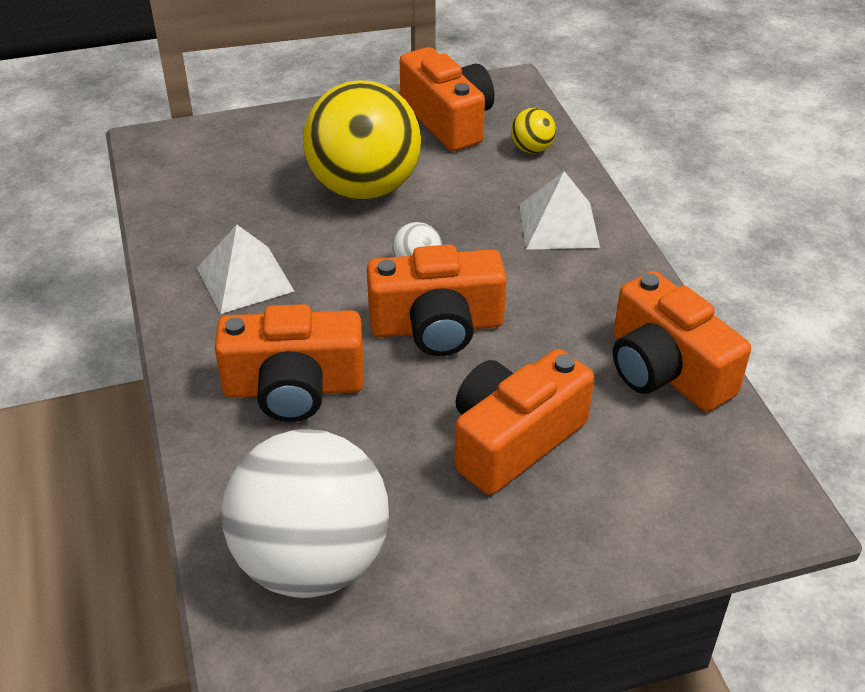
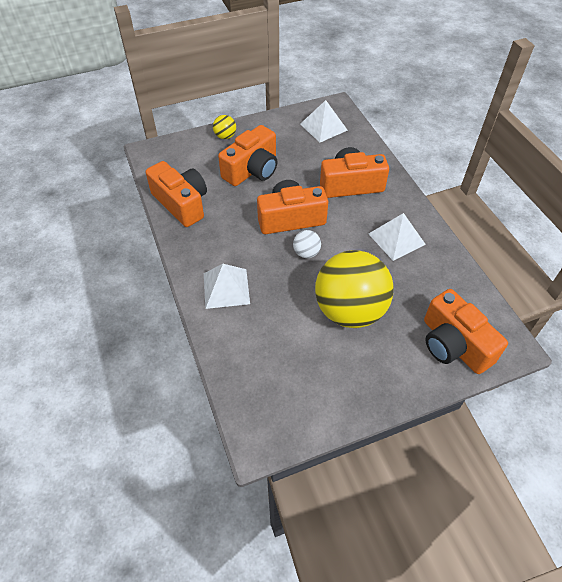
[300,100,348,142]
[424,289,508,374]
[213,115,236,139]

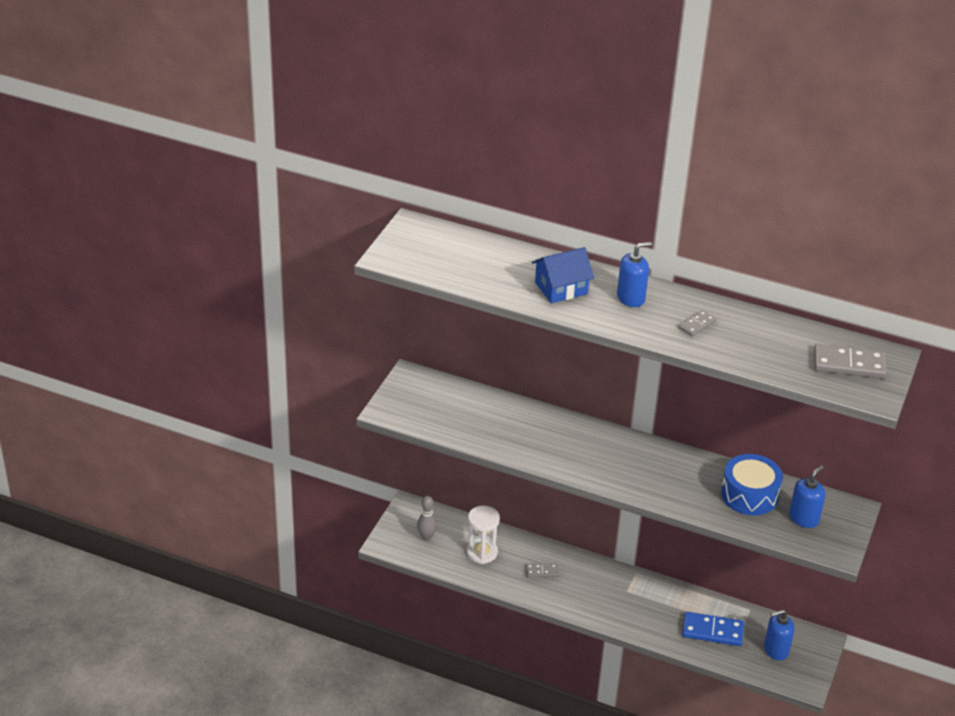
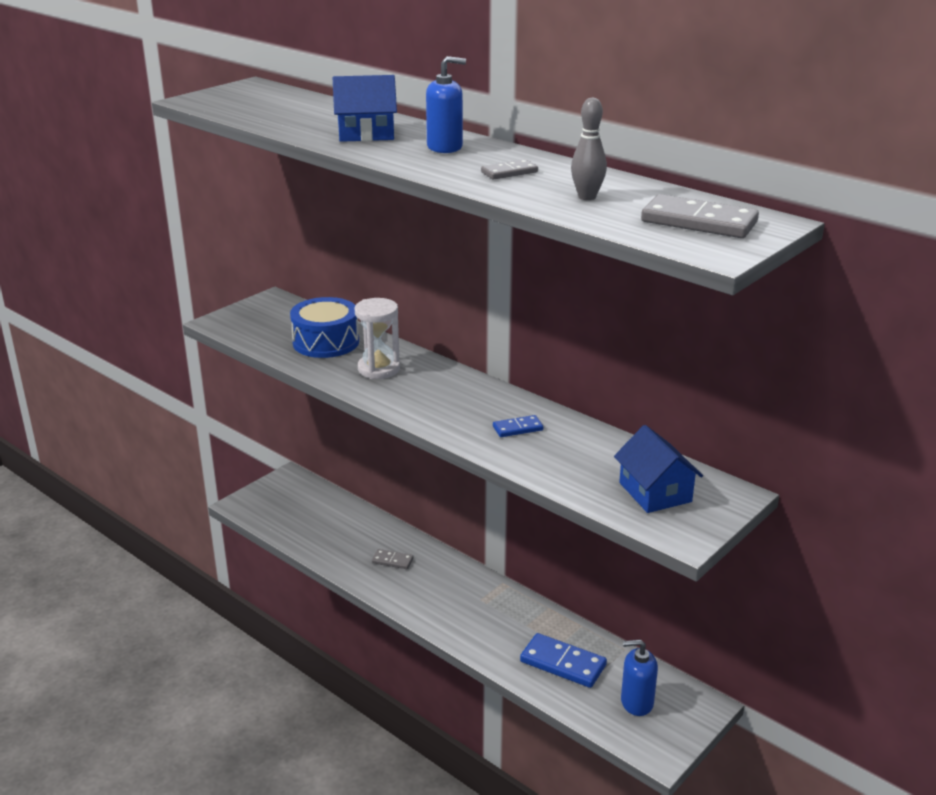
[571,98,607,200]
[355,298,400,379]
[290,297,359,358]
[614,425,703,513]
[493,415,543,437]

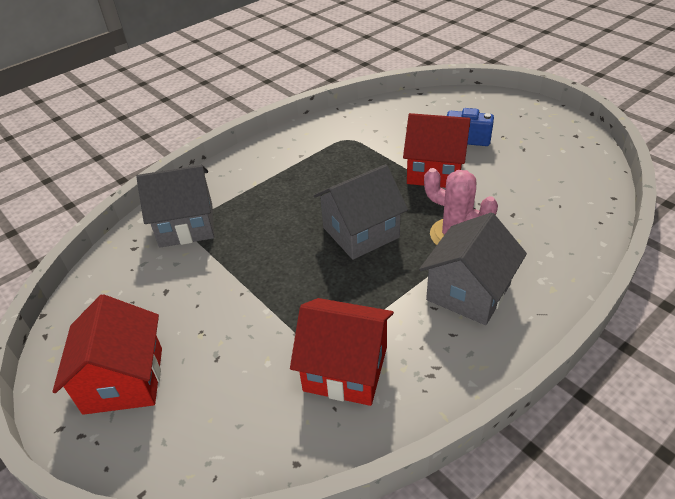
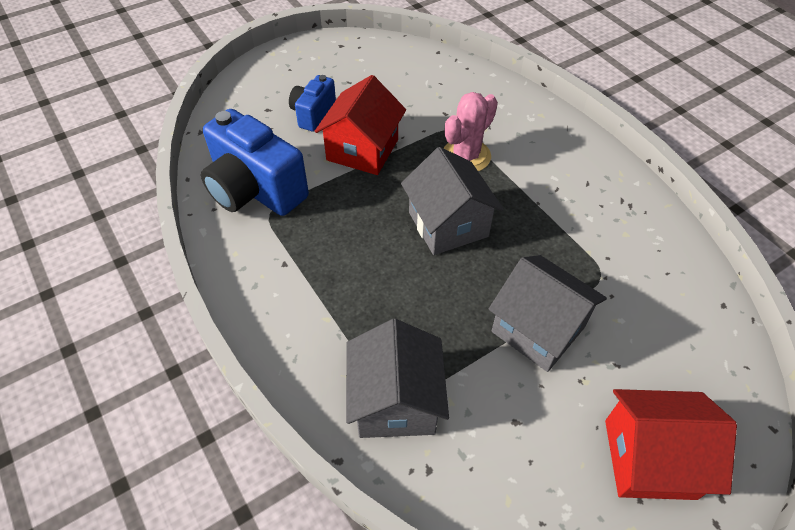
[290,298,394,406] (first image)
[488,255,607,372]
[201,109,309,216]

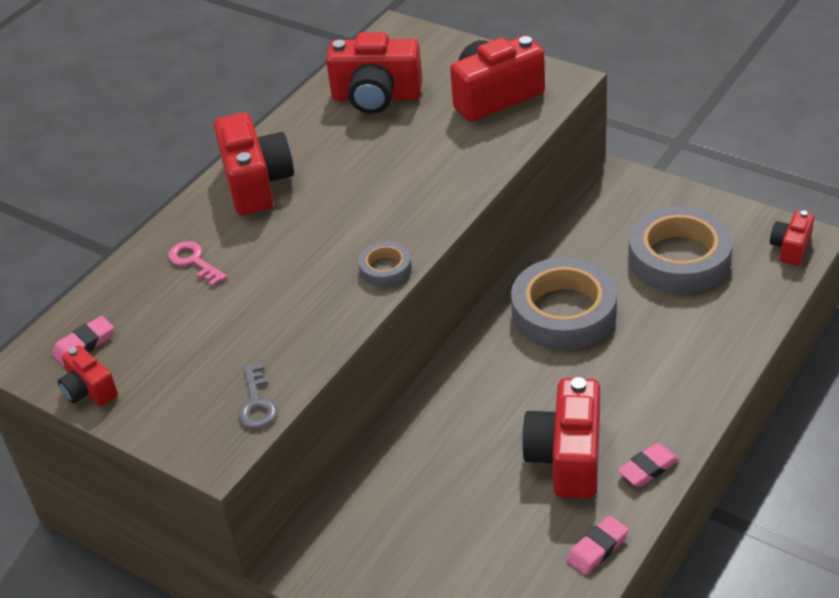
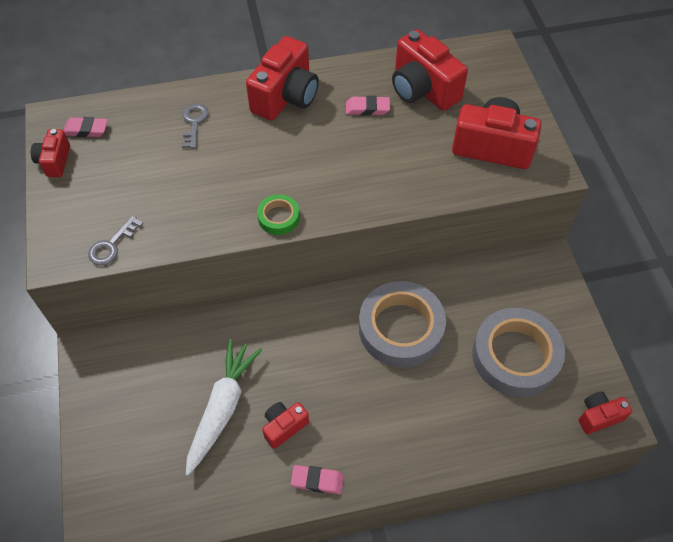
[182,103,208,149]
[257,194,300,235]
[262,402,309,449]
[346,96,390,116]
[186,339,262,476]

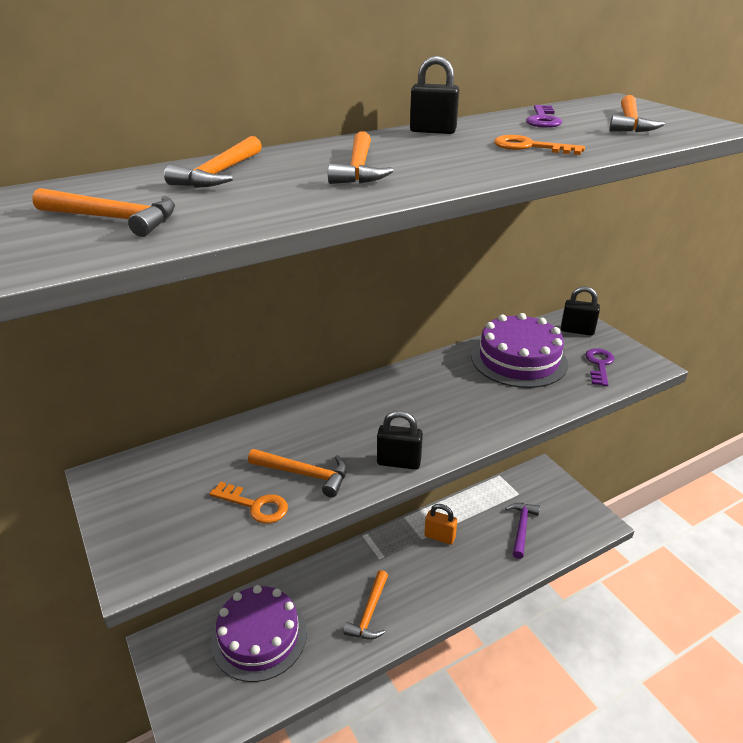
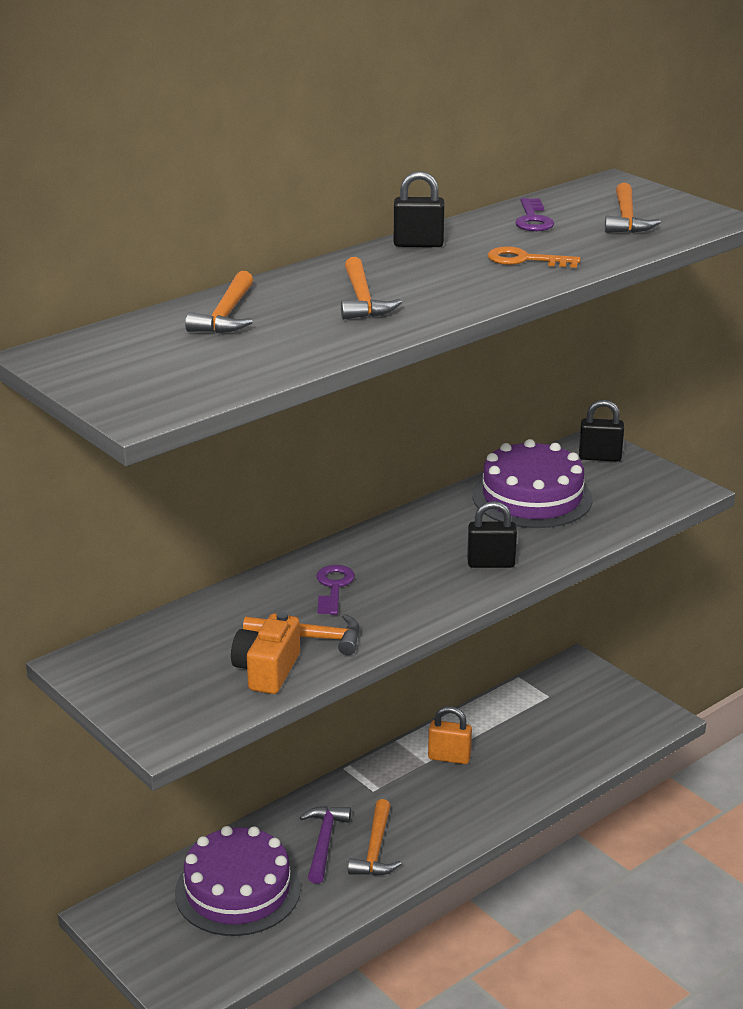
[32,188,175,237] (first image)
[231,612,300,694]
[467,501,517,568]
[300,806,351,884]
[316,565,355,615]

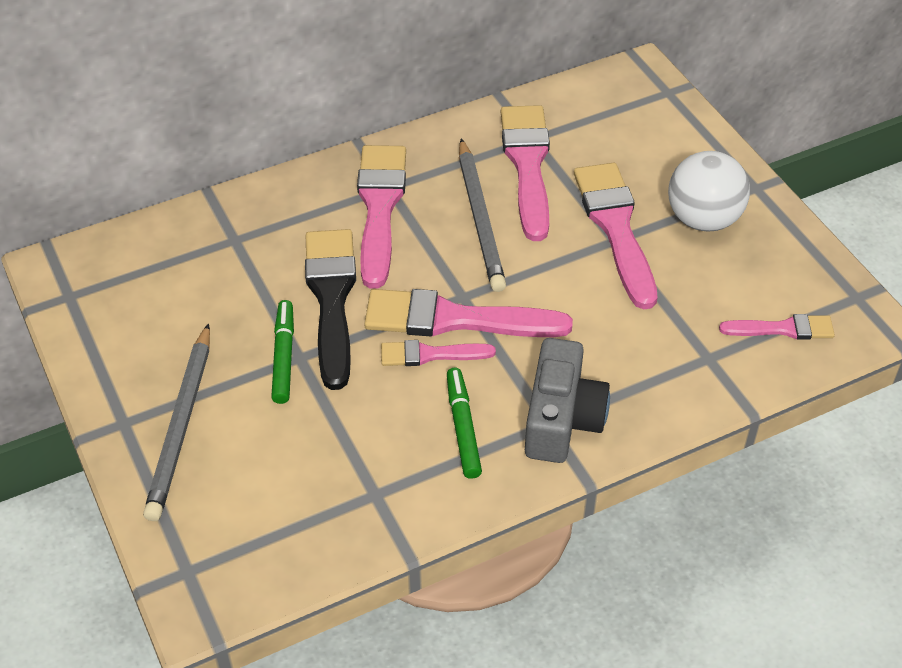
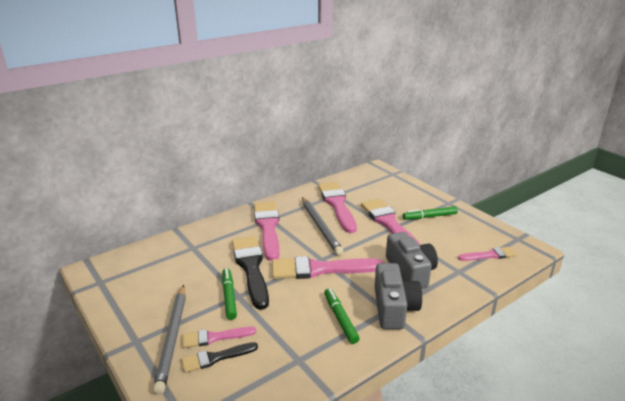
[183,327,256,348]
[403,206,458,220]
[181,342,258,373]
[386,232,438,289]

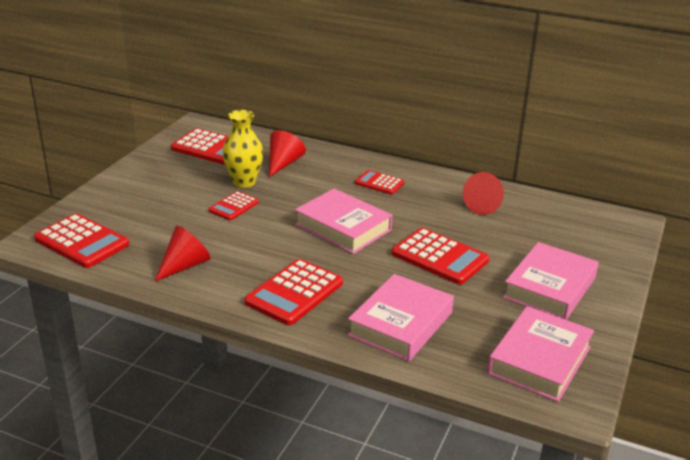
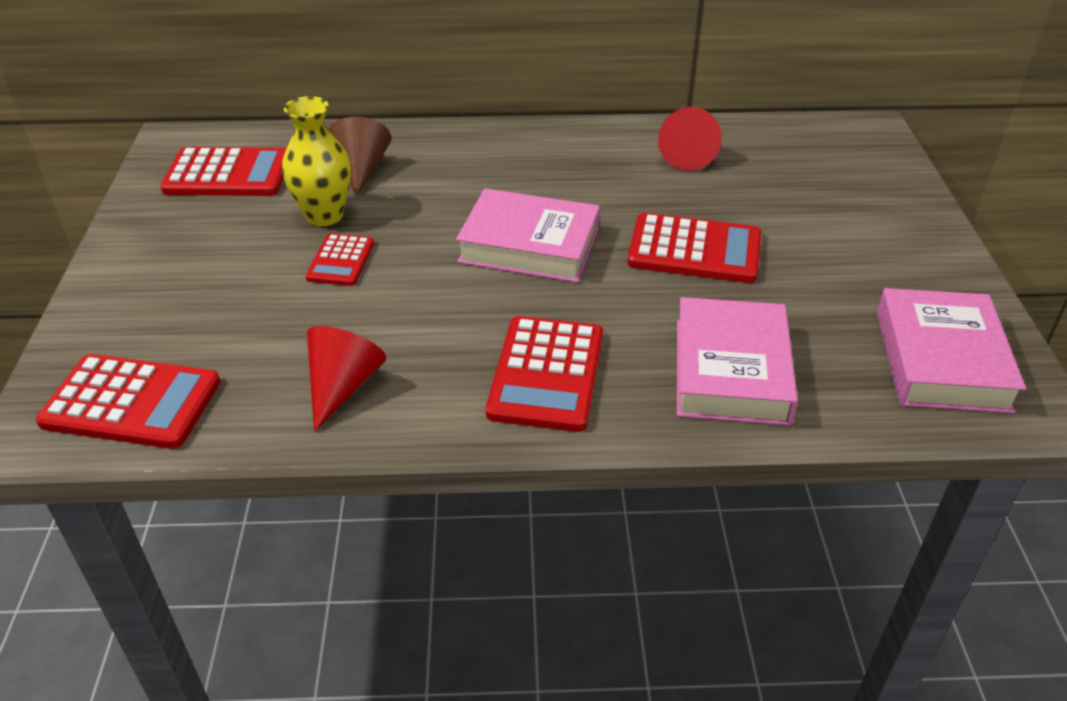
[329,117,391,197]
[355,170,404,195] (first image)
[503,242,599,320] (first image)

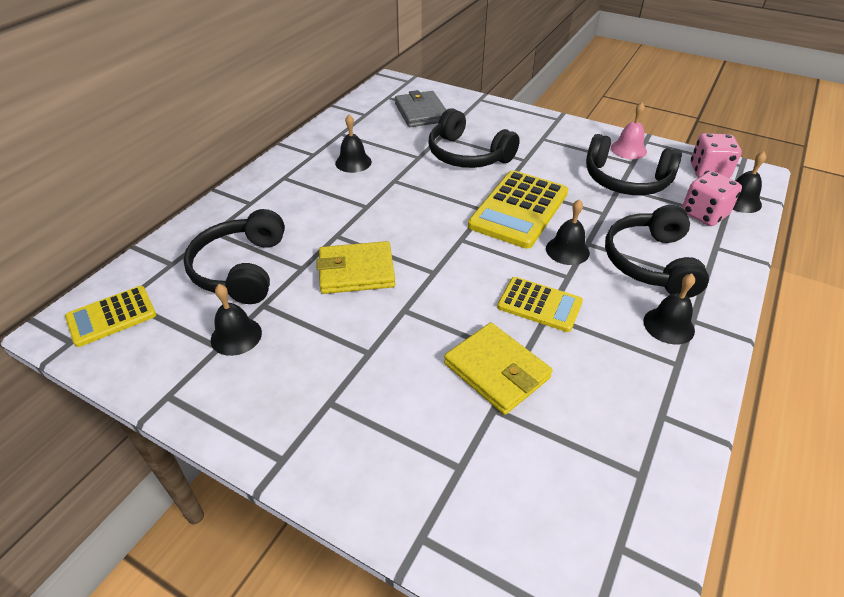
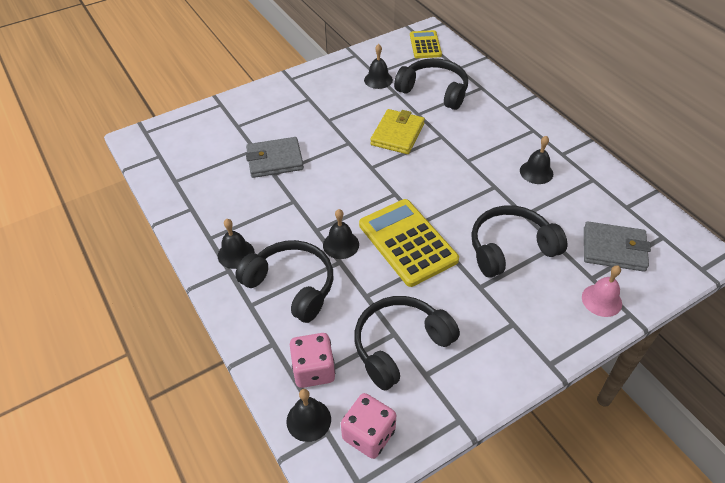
[246,137,304,178]
[497,277,583,332] (first image)
[582,265,622,317]

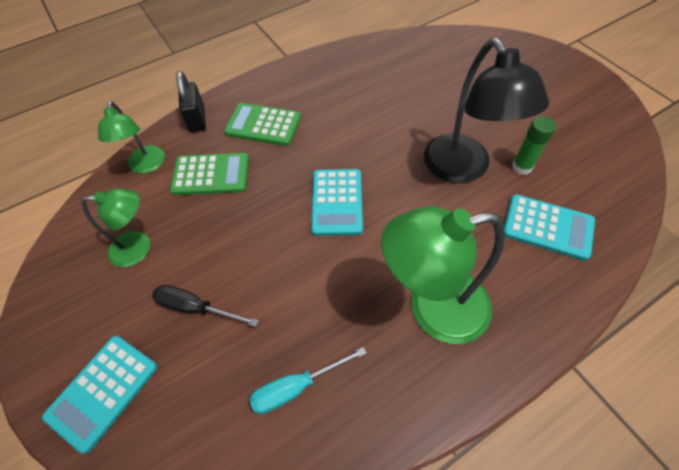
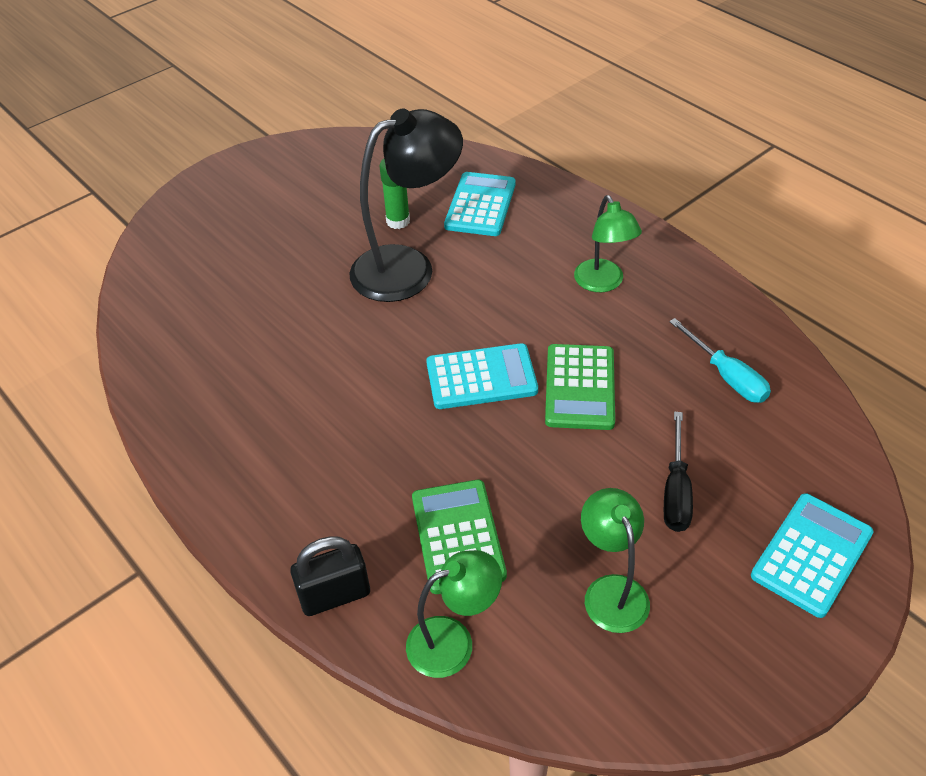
[751,493,874,618]
[545,344,615,430]
[574,195,642,292]

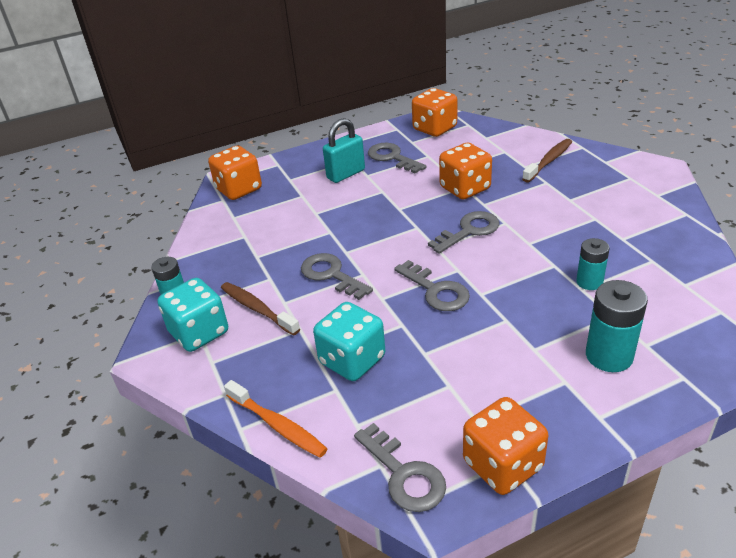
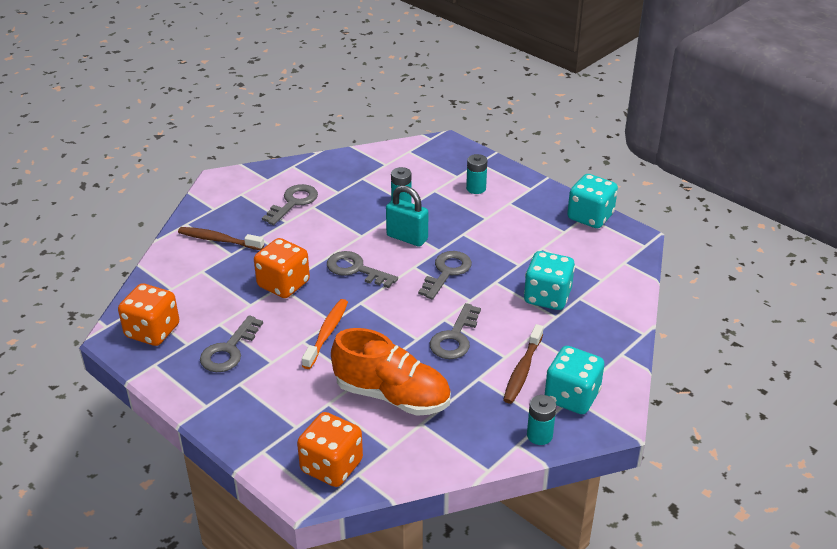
[302,299,348,369]
[386,185,428,247]
[262,184,318,225]
[567,174,618,228]
[466,154,487,194]
[331,328,451,416]

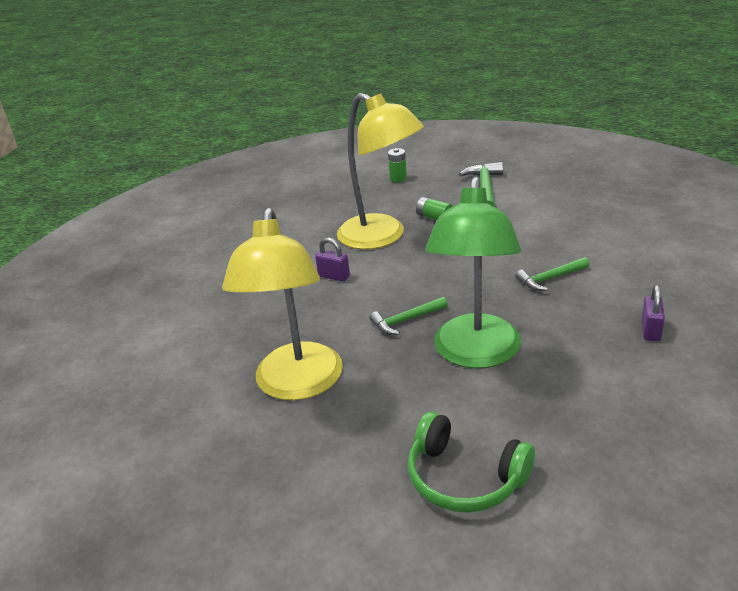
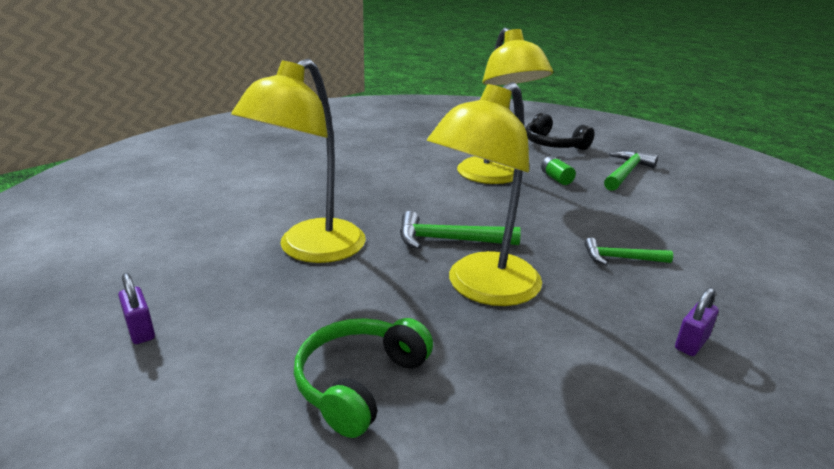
[118,273,155,344]
[400,211,521,249]
[525,113,595,150]
[294,318,433,438]
[427,82,542,306]

